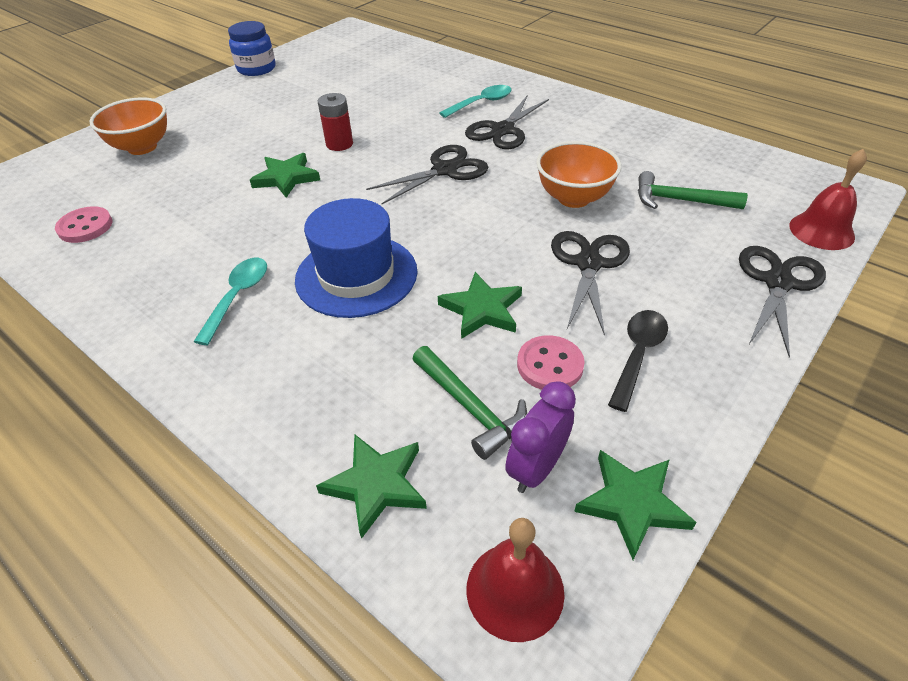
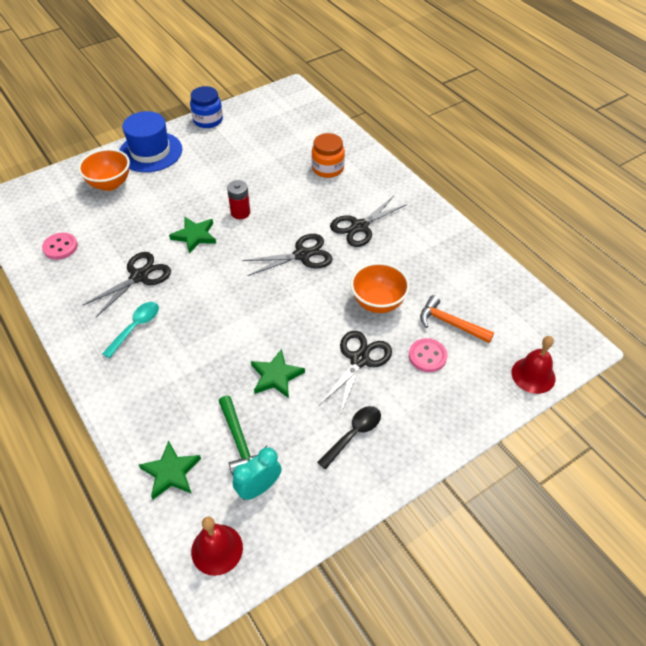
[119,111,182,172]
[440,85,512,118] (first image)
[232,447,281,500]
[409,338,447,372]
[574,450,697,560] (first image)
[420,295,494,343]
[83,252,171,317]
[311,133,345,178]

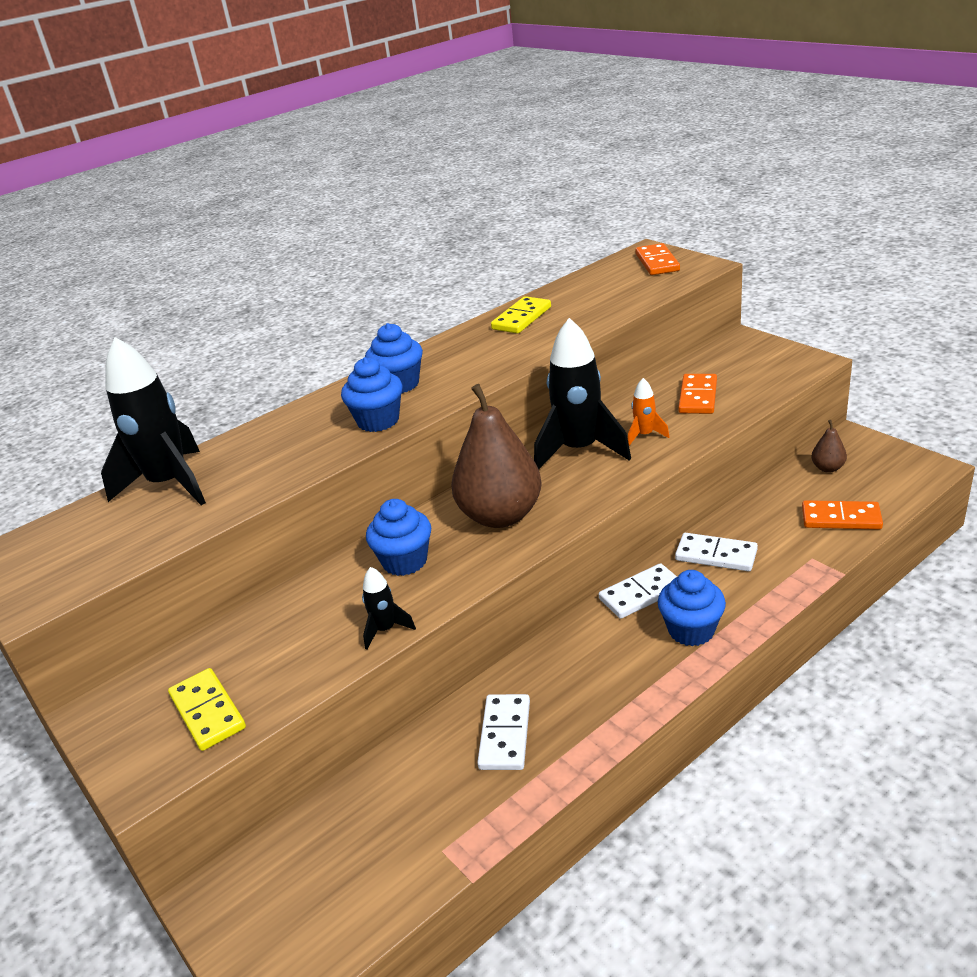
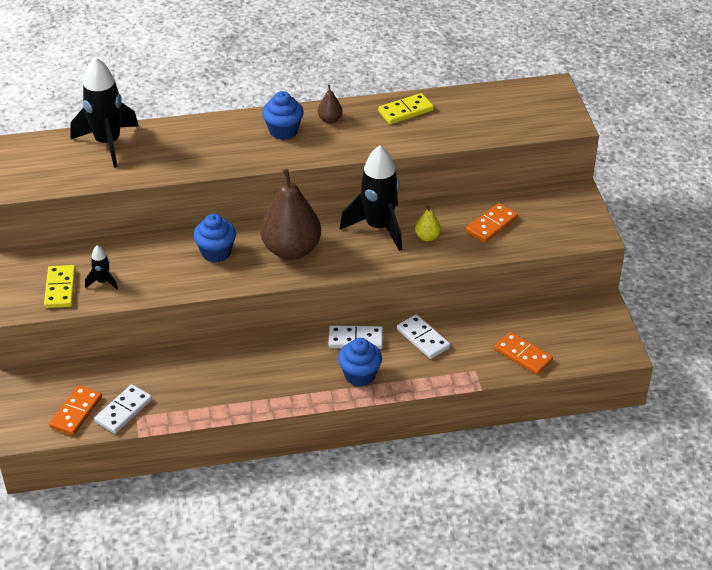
[341,357,403,432] (first image)
[85,245,118,290]
[94,384,152,434]
[415,205,441,241]
[49,385,102,435]
[318,85,343,123]

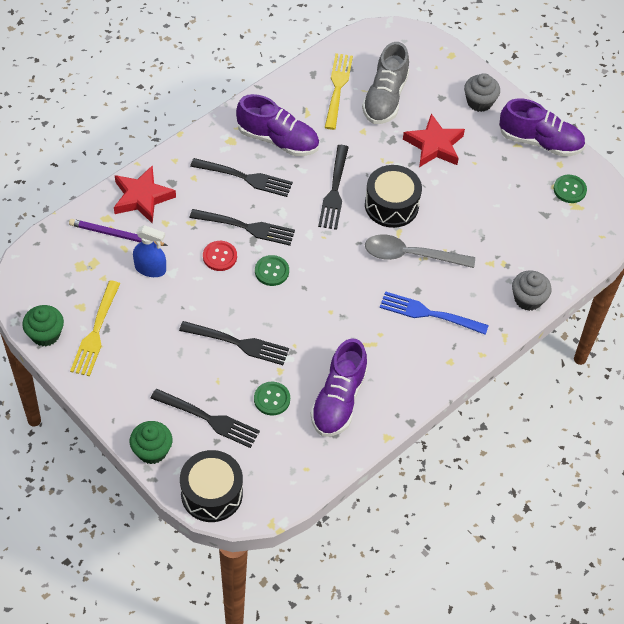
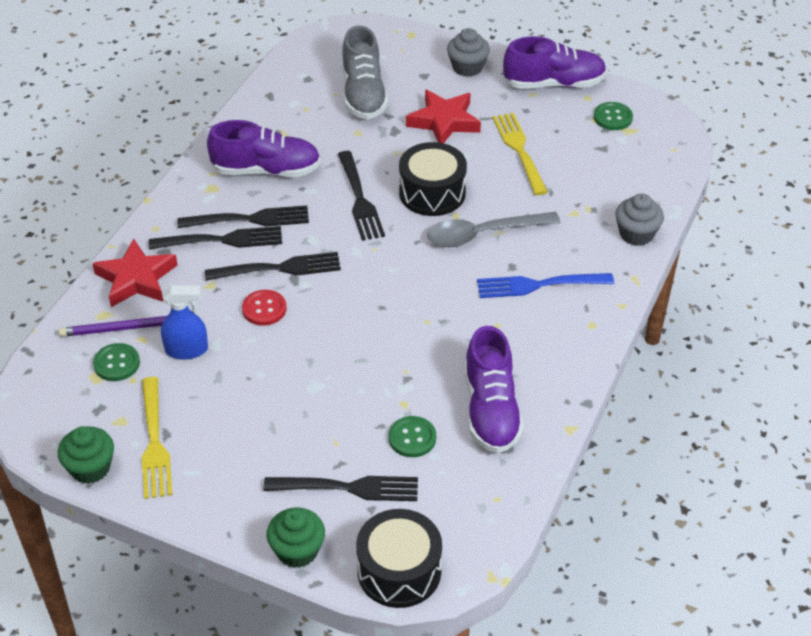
[149,226,282,249]
[93,343,140,381]
[493,113,548,195]

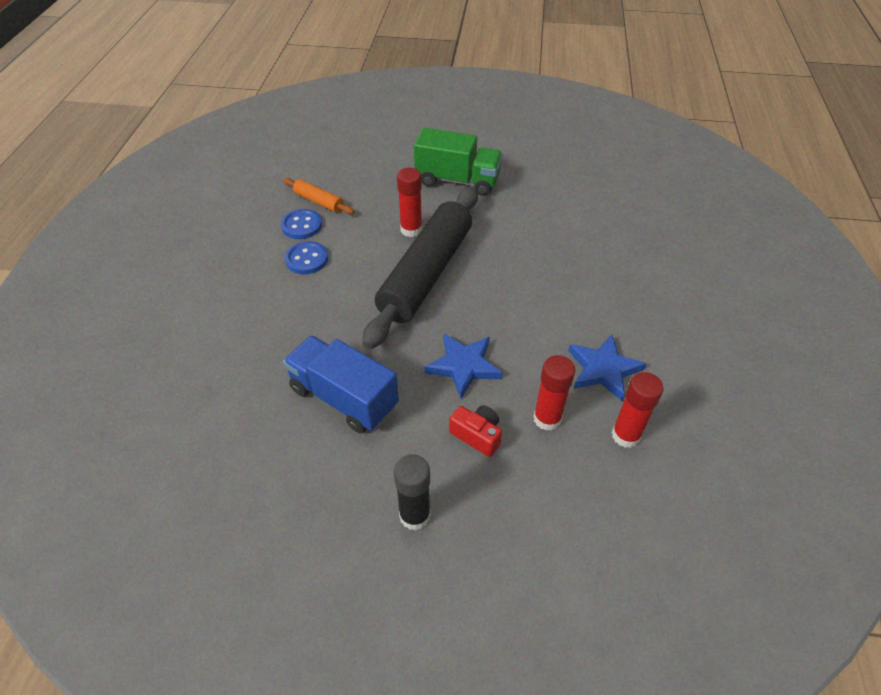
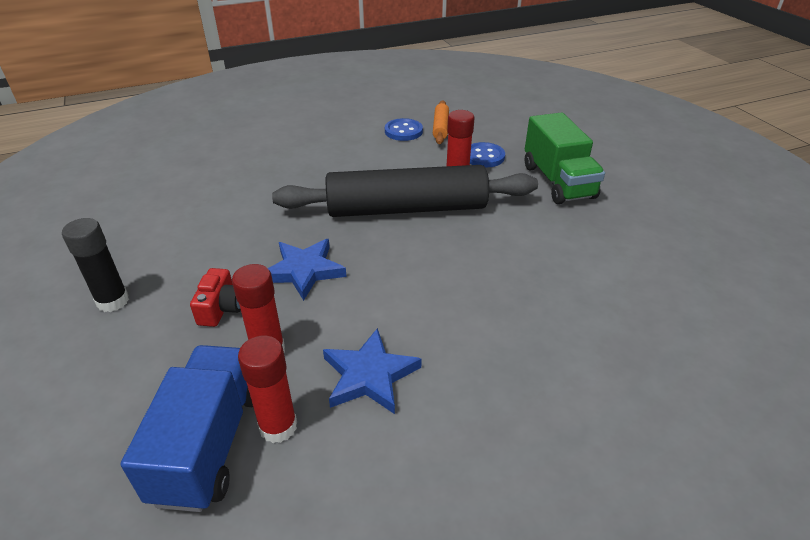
[121,345,253,512]
[470,142,505,167]

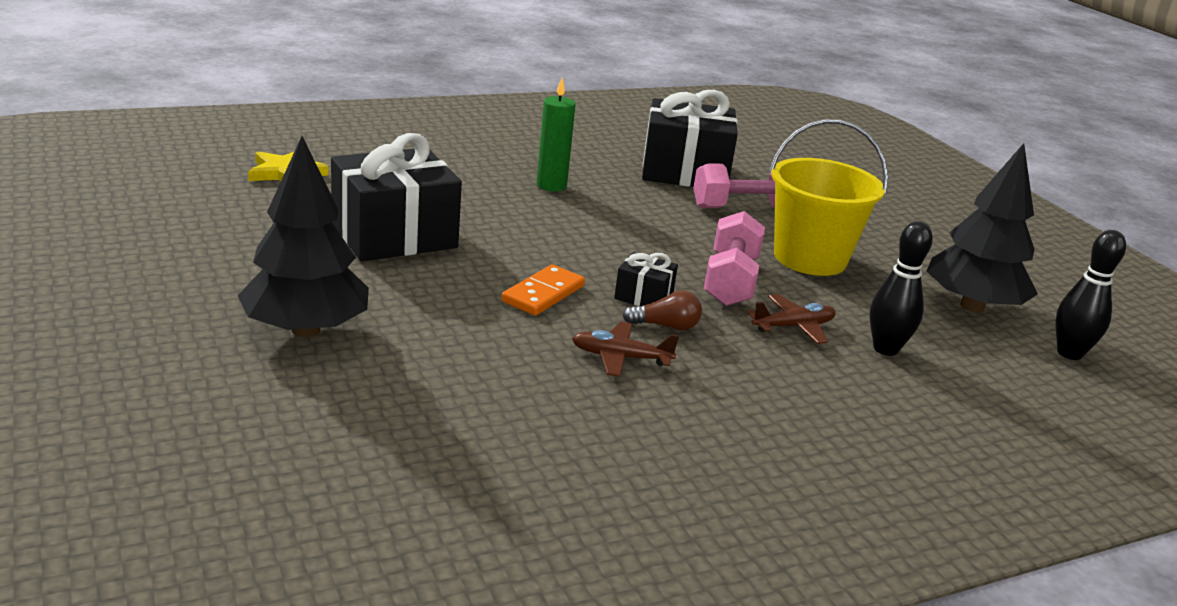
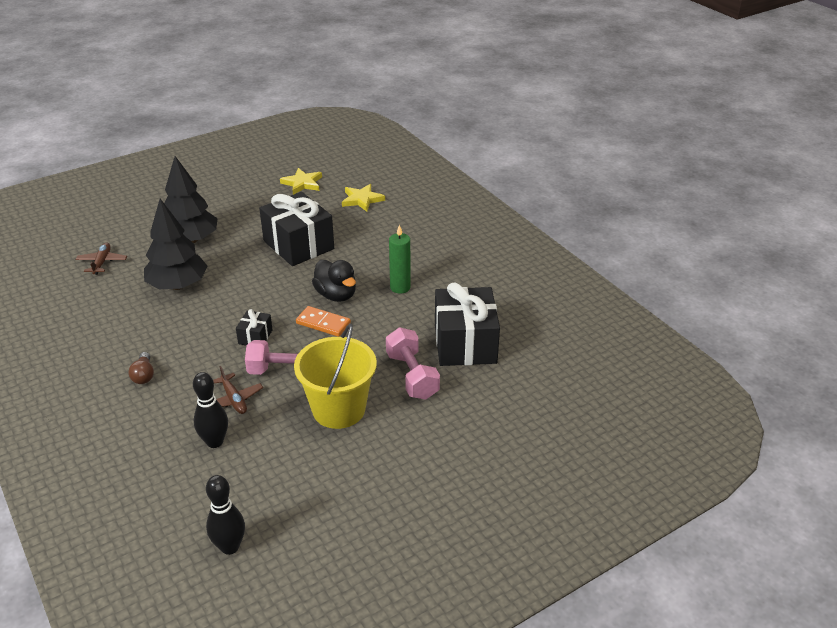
[296,306,351,337]
[75,243,127,275]
[128,352,154,384]
[144,199,208,290]
[280,168,322,195]
[312,260,356,302]

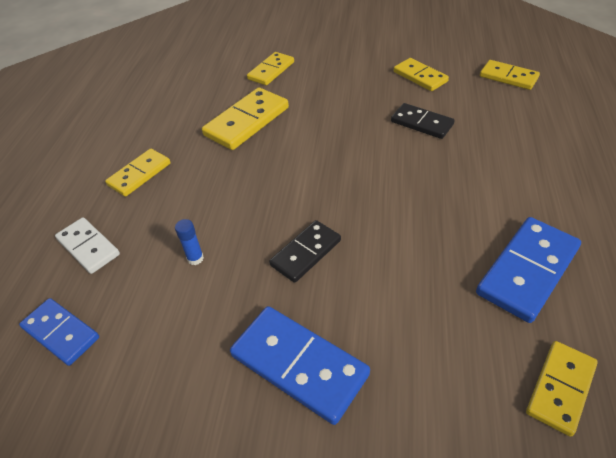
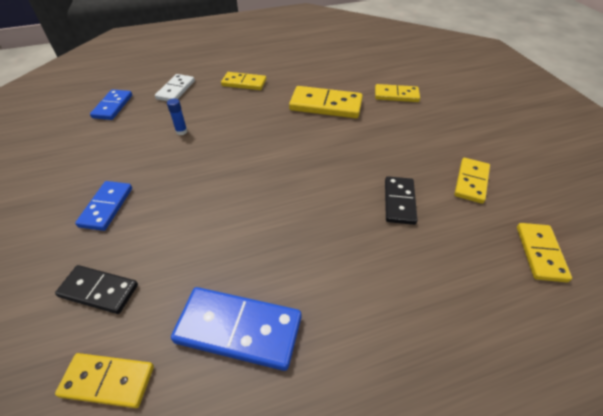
[75,181,132,231]
[55,265,138,314]

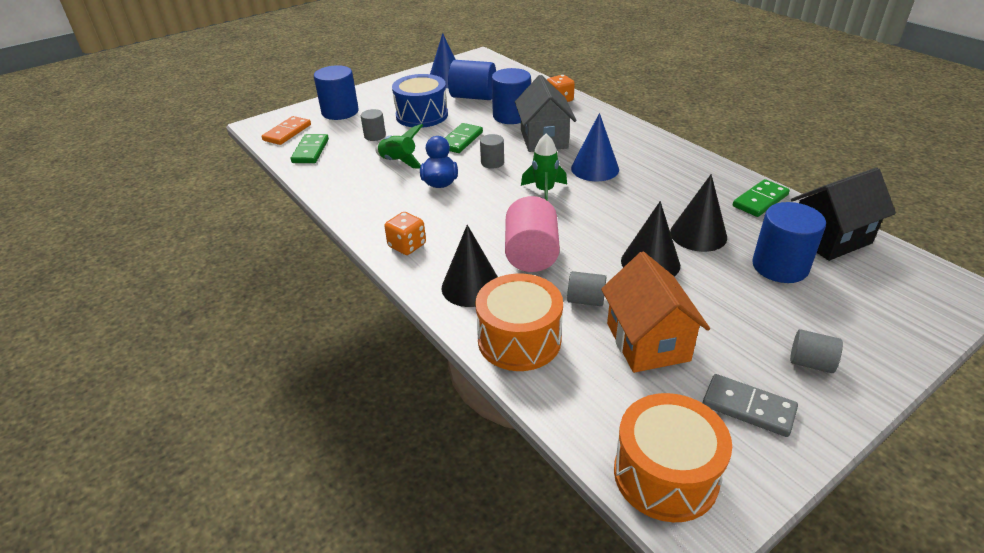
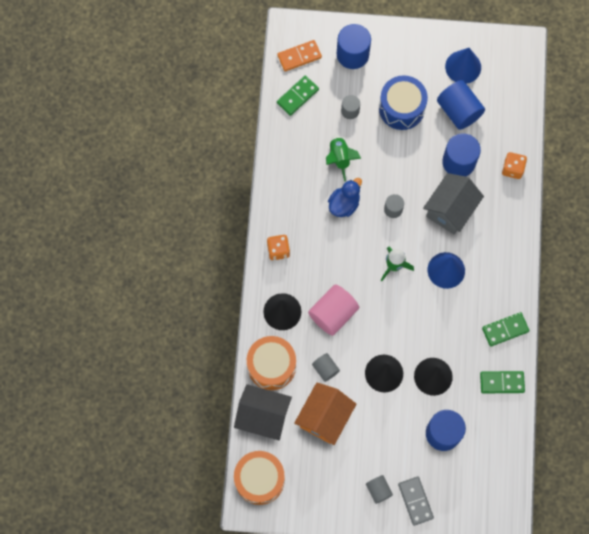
[482,312,529,347]
[398,477,434,526]
[234,384,292,440]

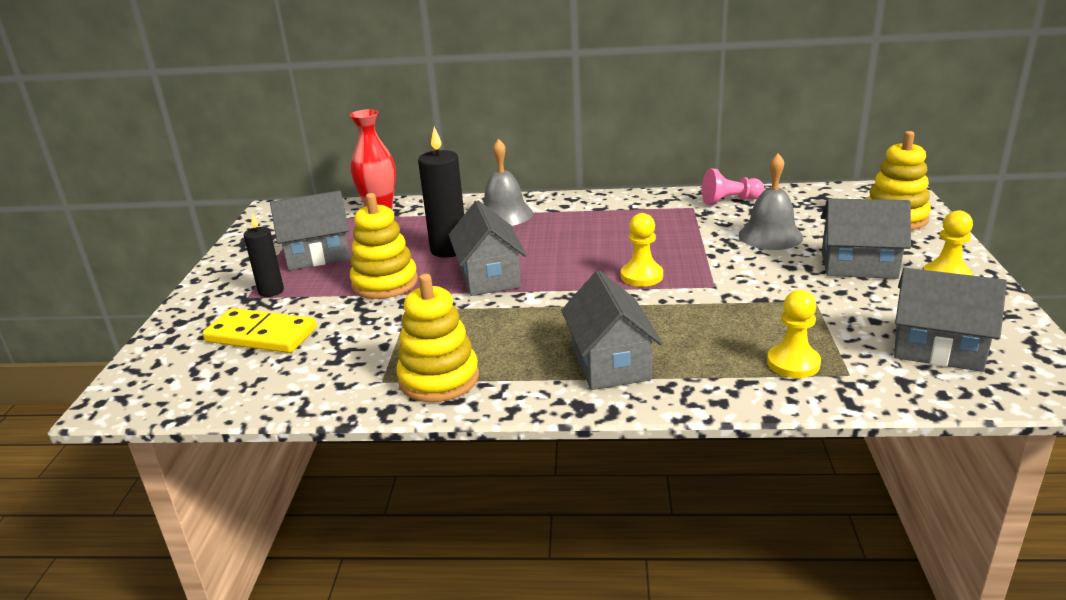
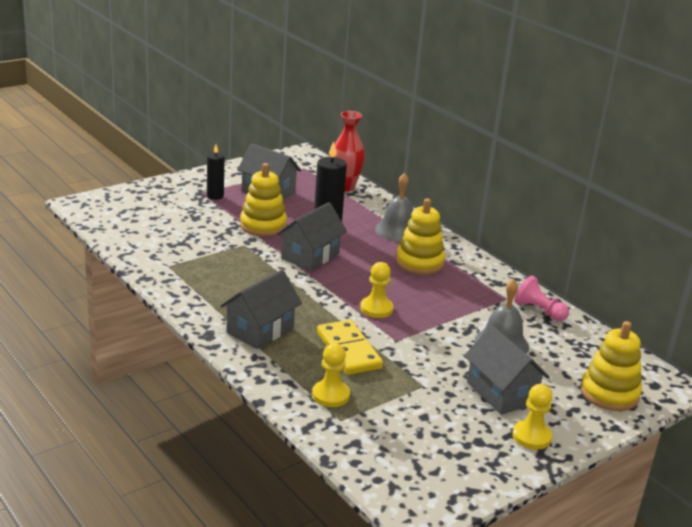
[317,320,383,375]
[396,199,445,275]
[894,268,1007,372] (first image)

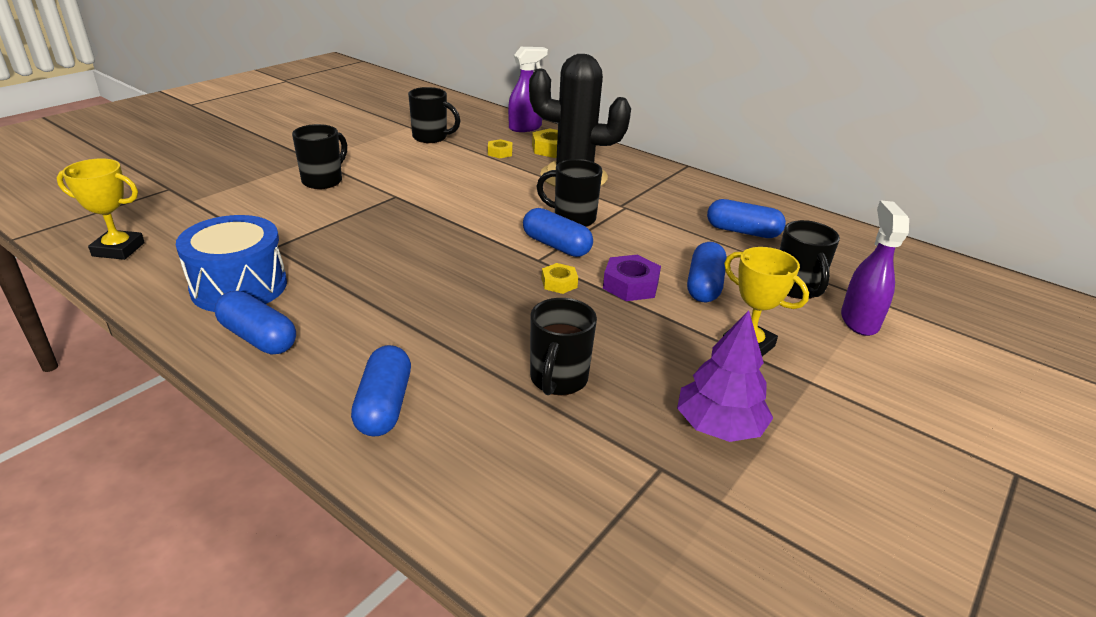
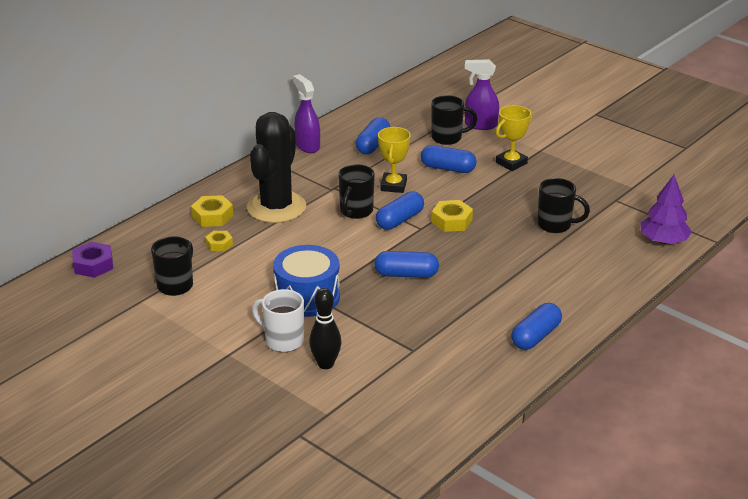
[378,127,411,193]
[273,245,340,317]
[252,289,304,352]
[374,251,439,278]
[293,74,320,153]
[431,200,473,232]
[72,242,113,278]
[640,175,692,244]
[309,288,342,369]

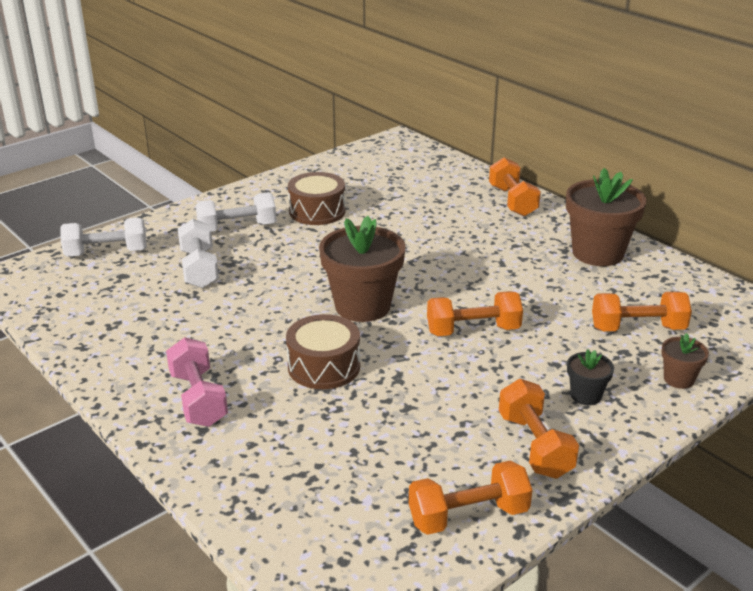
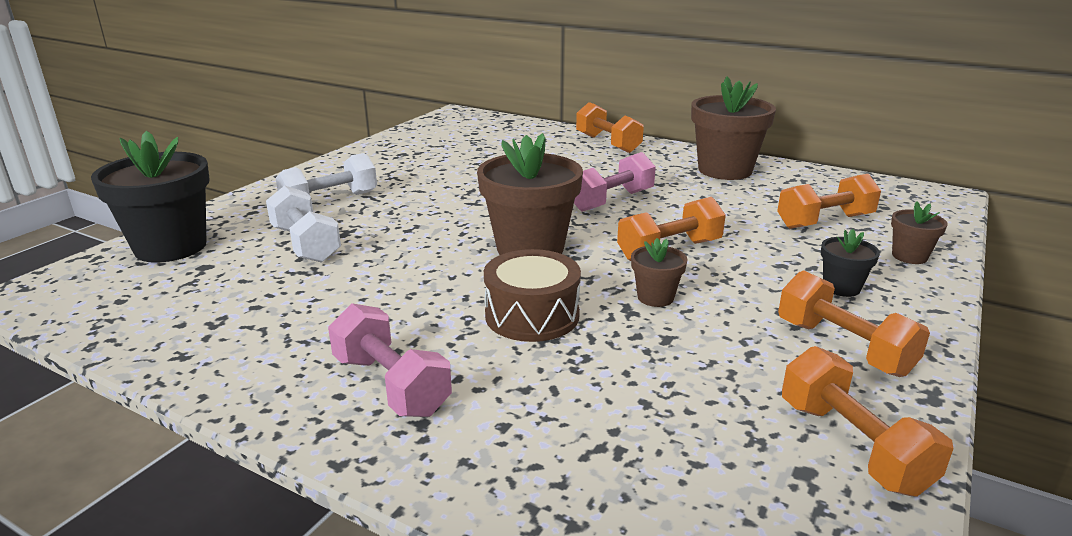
[91,131,210,263]
[288,172,346,225] (first image)
[782,346,954,497]
[574,152,656,212]
[631,238,688,307]

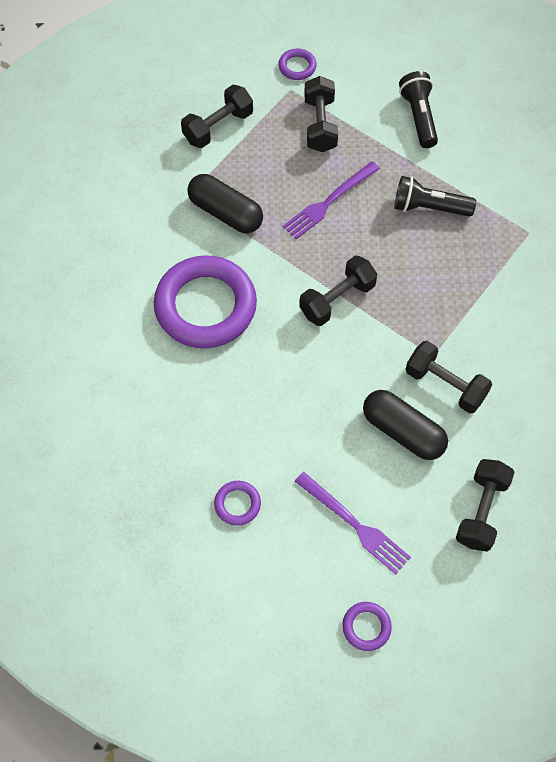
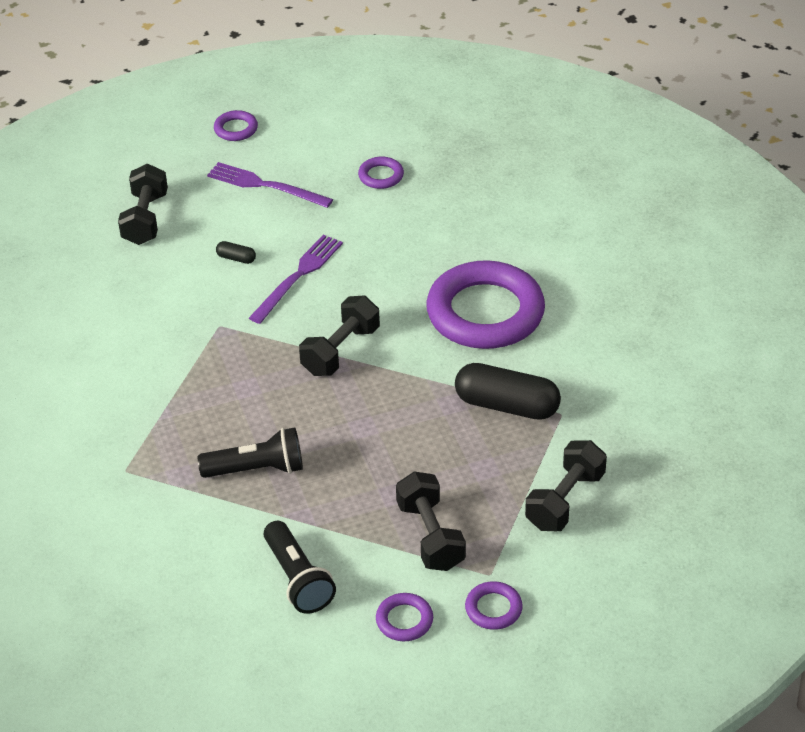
[249,235,343,324]
[216,241,256,264]
[406,341,492,413] (first image)
[376,593,433,641]

